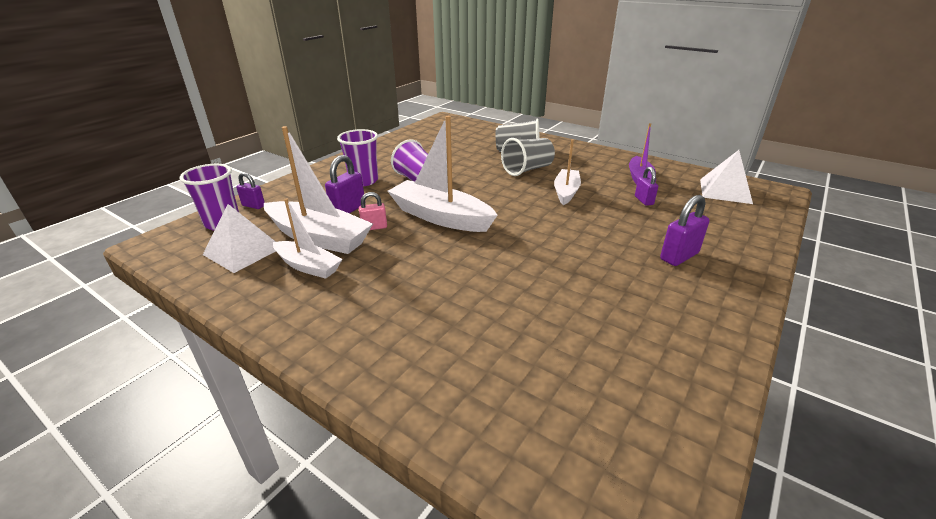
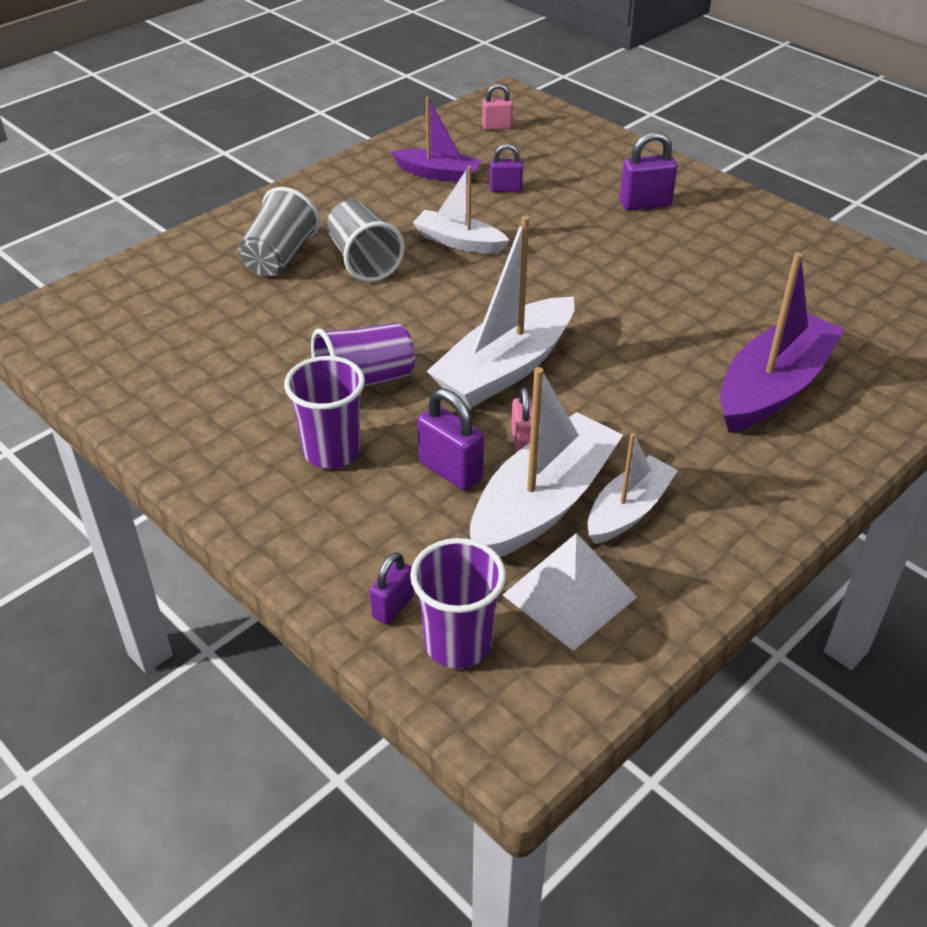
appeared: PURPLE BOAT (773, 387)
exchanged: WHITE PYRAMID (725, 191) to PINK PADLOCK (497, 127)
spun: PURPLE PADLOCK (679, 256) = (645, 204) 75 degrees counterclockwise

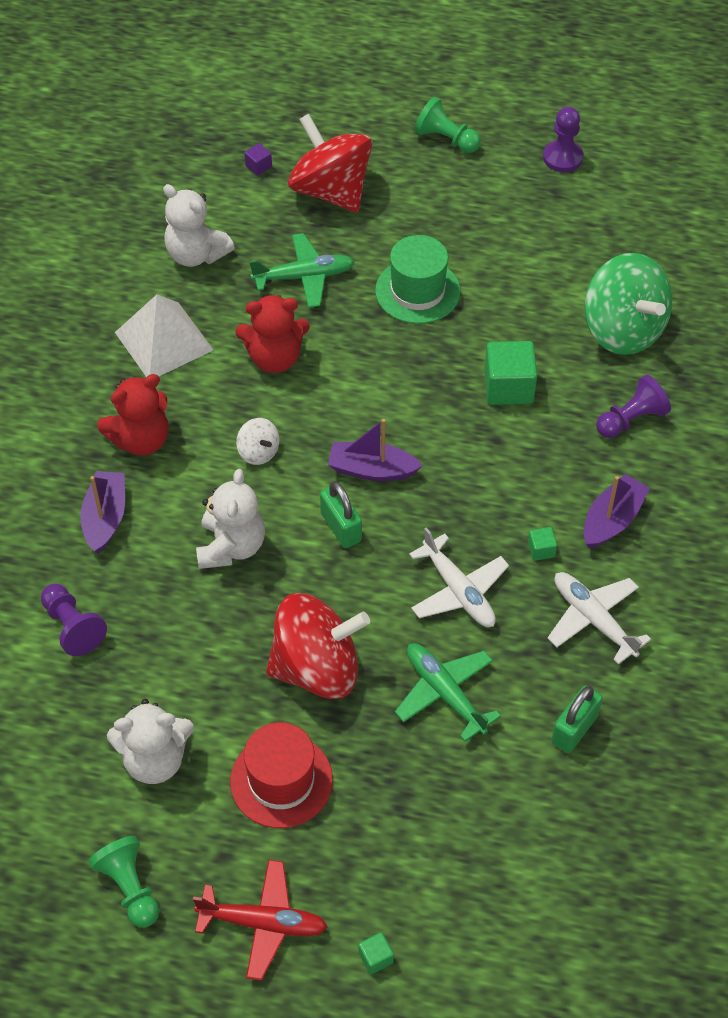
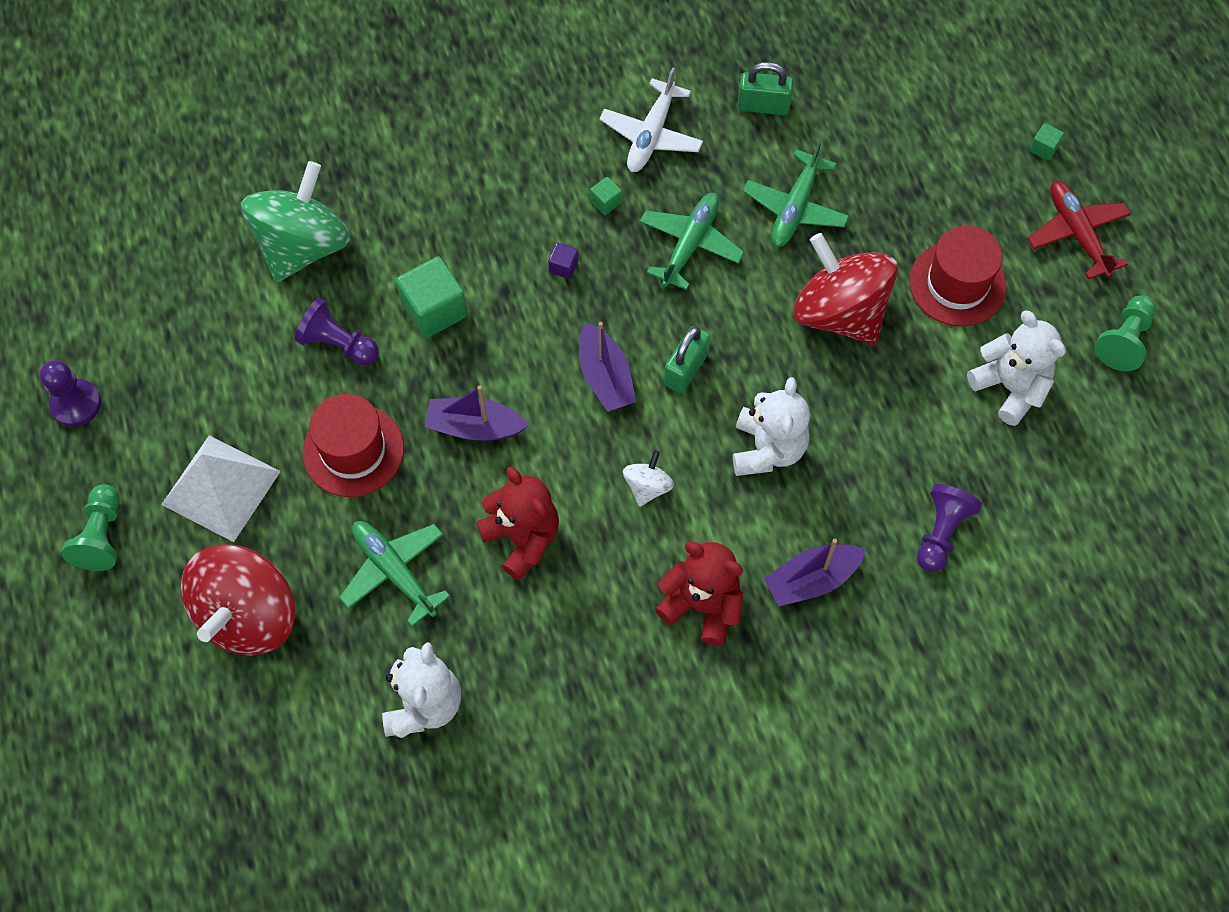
relocated: WHITE PYRAMID (163, 341) to (221, 488); PURPLE PAWN (631, 419) to (338, 344); PURPLE BOAT (612, 520) to (475, 427); PURPLE CUBE (258, 166) to (563, 266)
colour: GREEN HAT (417, 291) to RED HAT (353, 450); WHITE PLANE (458, 591) to GREEN PLANE (690, 244)
spun: WHITE TEDDY BEAR (231, 546) = (767, 449) 120 degrees clockwise

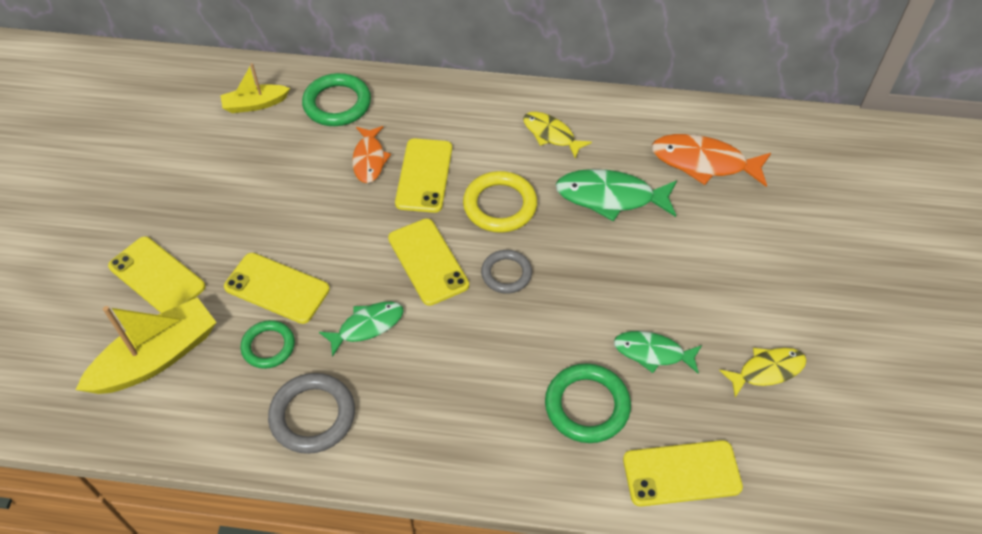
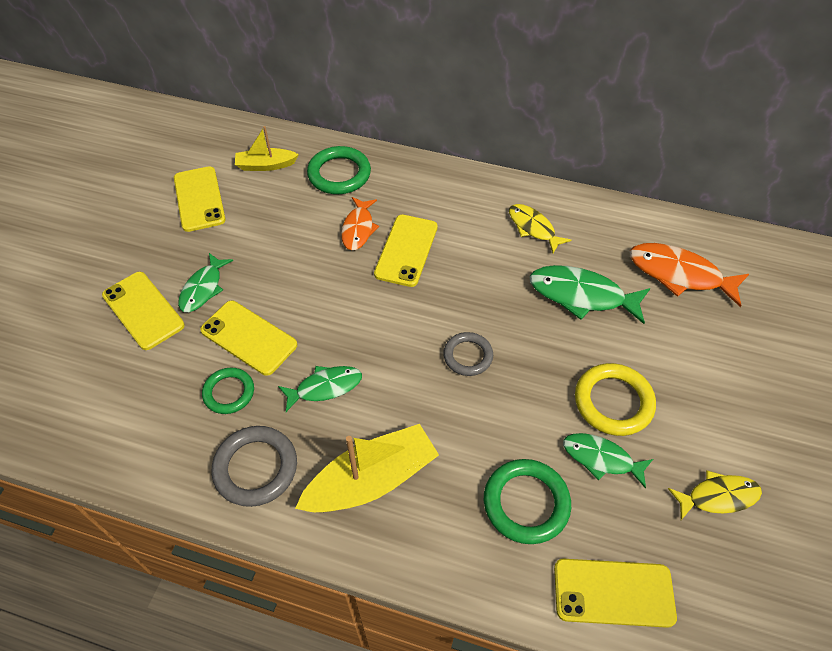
appeared: GREEN FISH (203, 288)
relocated: YELLOW PHONE (428, 261) to (199, 199); YELLOW BOAT (157, 357) to (371, 480); YELLOW RING (500, 205) to (613, 402)

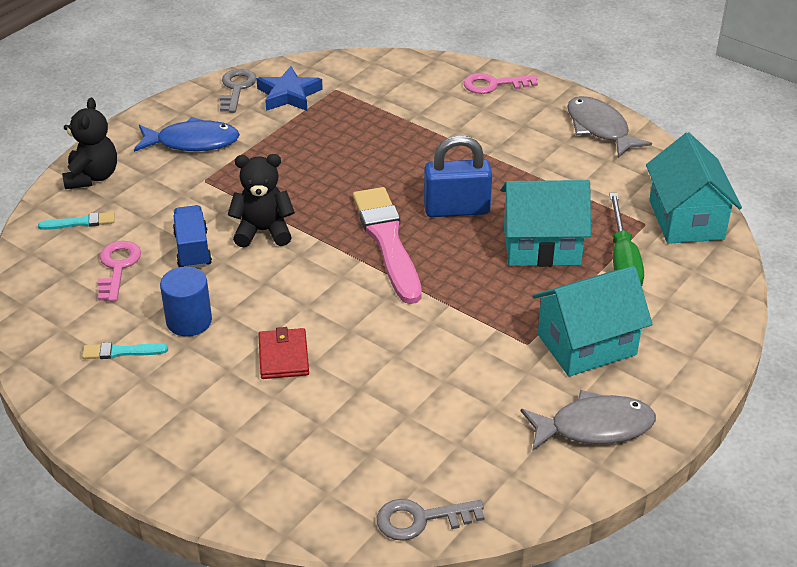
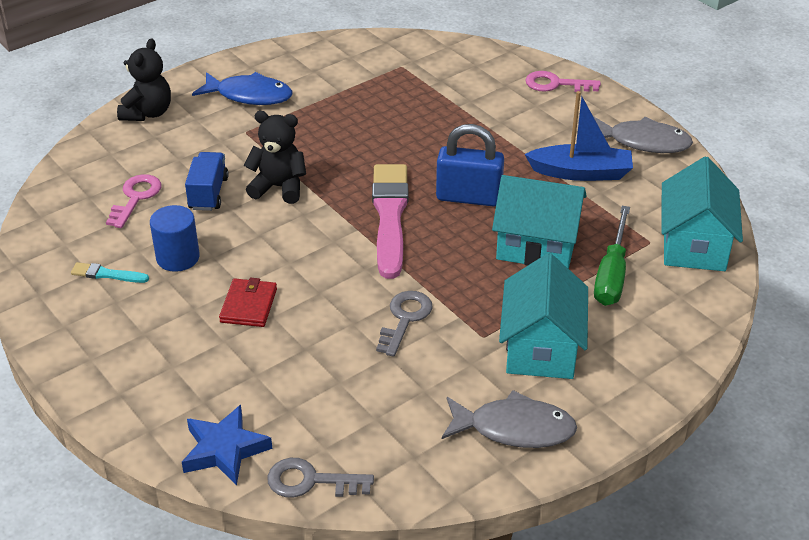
missing: TURQUOISE BRUSH (80, 222)
appeared: BLUE BOAT (581, 172)
relocated: BLUE STAR (289, 95) to (224, 449); GREY KEY (236, 88) to (405, 319)
spun: TURQUOISE HOUSE (586, 344) = (541, 348) 75 degrees counterclockwise; GREY FISH (599, 128) = (643, 142) 120 degrees clockwise

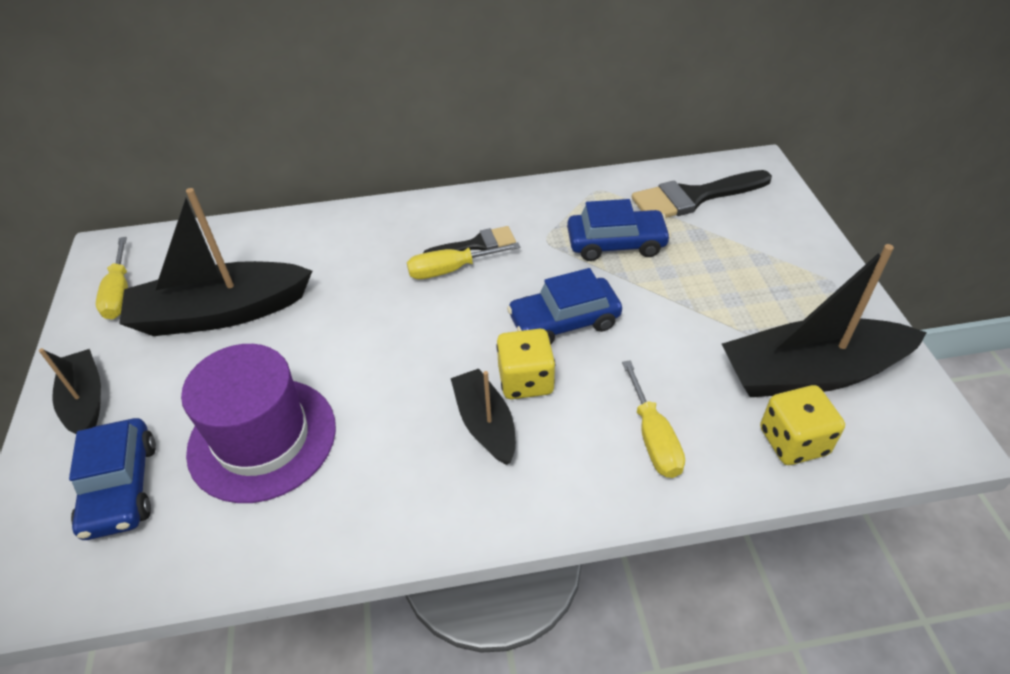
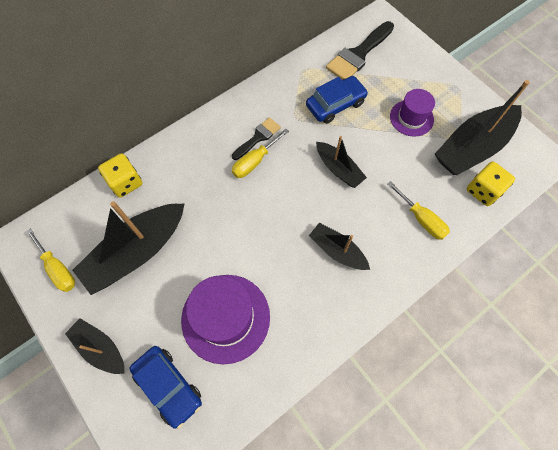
appeared: PURPLE HAT (411, 118)
relocated: YELLOW DICE (525, 380) to (125, 182)
exchanged: BLUE CAR (564, 321) to BLACK BOAT (338, 169)

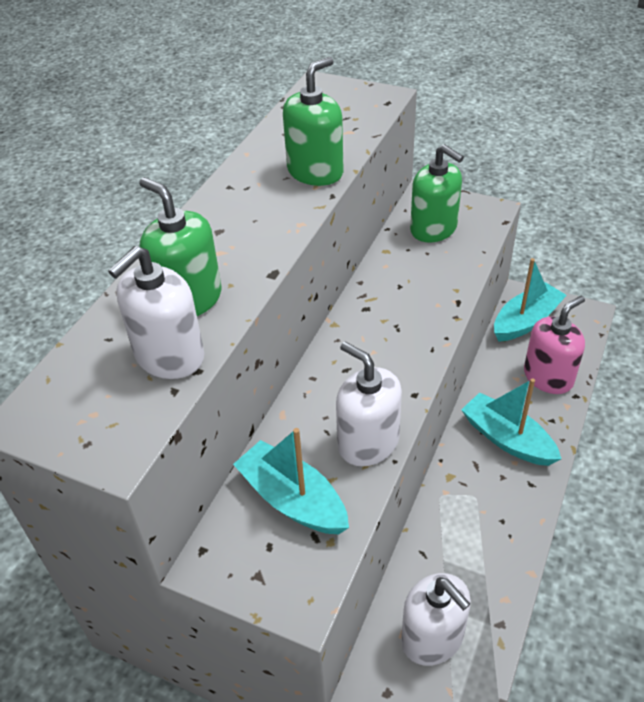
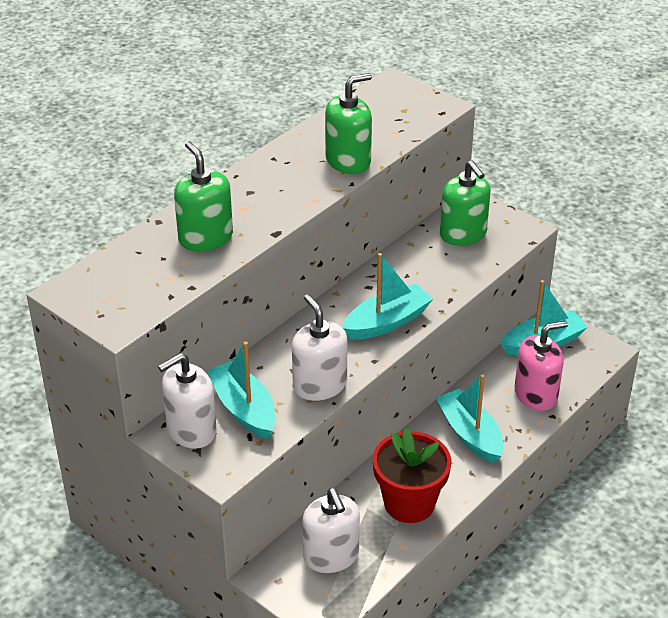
appeared: TURQUOISE BOAT (387, 322); RED FLOWER POT (409, 503)
relocated: WHITE SOAP DISPENSER (169, 356) to (191, 430)

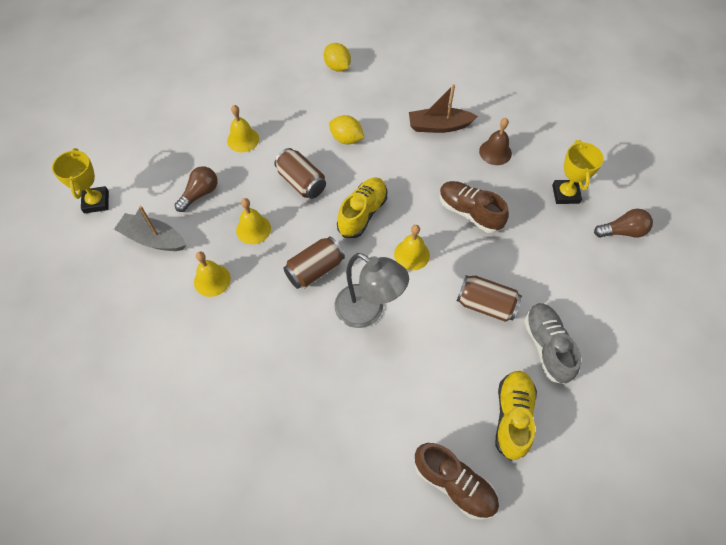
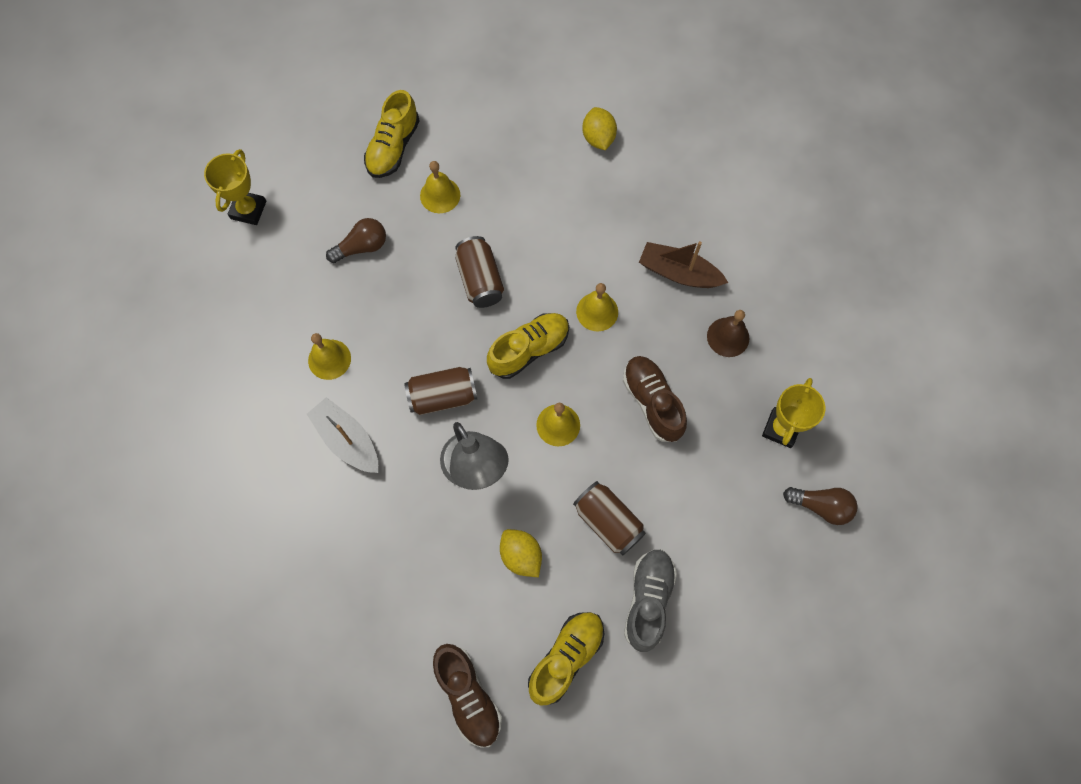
appeared: YELLOW SHOE (393, 147)
relocated: GREY BOAT (153, 239) to (347, 440); YELLOW LEMON (346, 139) to (521, 555); YELLOW BELL (253, 229) to (597, 311)

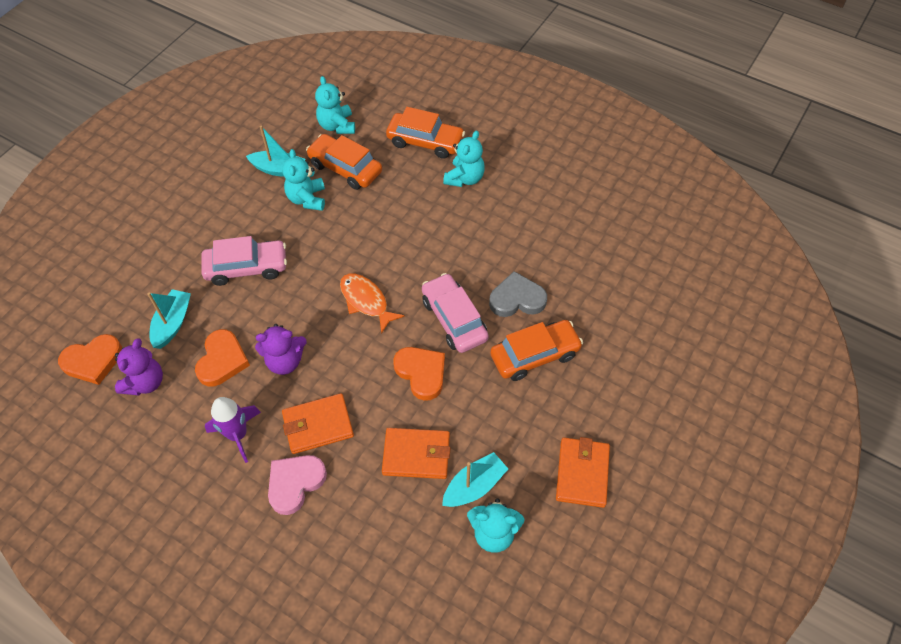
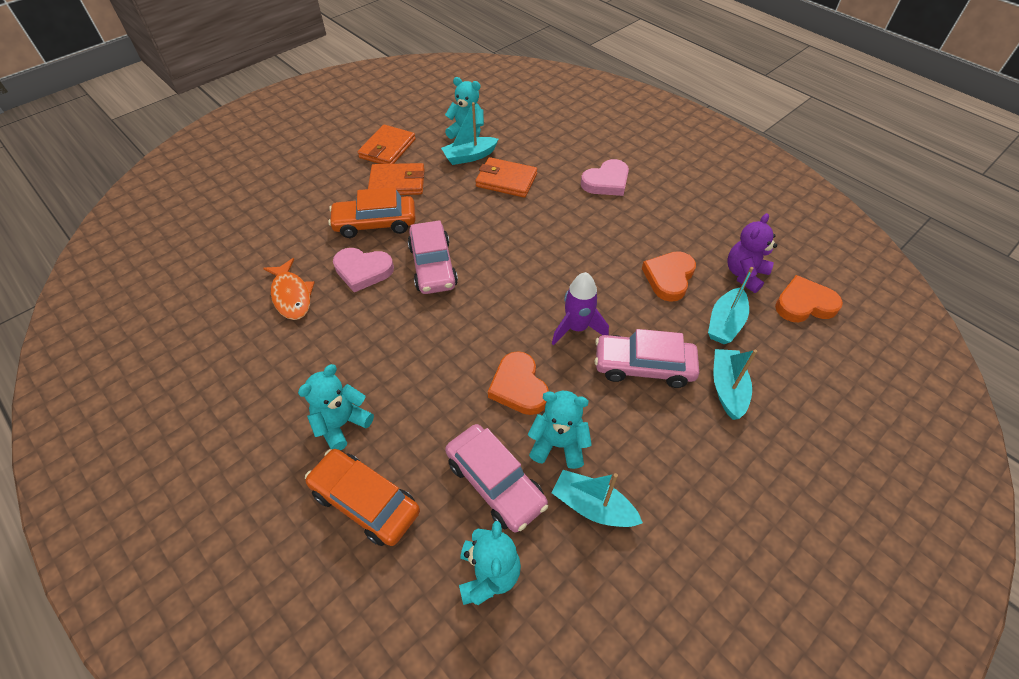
missing: PURPLE TEDDY BEAR (285, 361)
appeared: TURQUOISE BOAT (727, 388)
relocated: ORANGE FISH (366, 301) to (292, 296); ORANGE WALLET (318, 425) to (397, 182); ORANGE HEART (421, 373) to (519, 387); PURPLE ROCKET (238, 434) to (577, 328)
colour: GREY HEART (517, 299) to PINK HEART (363, 271); ORANGE CAR (345, 168) to PINK CAR (495, 483)
spun: TURQUOISE TEDDY BEAR (307, 199) = (558, 444) 90 degrees counterclockwise

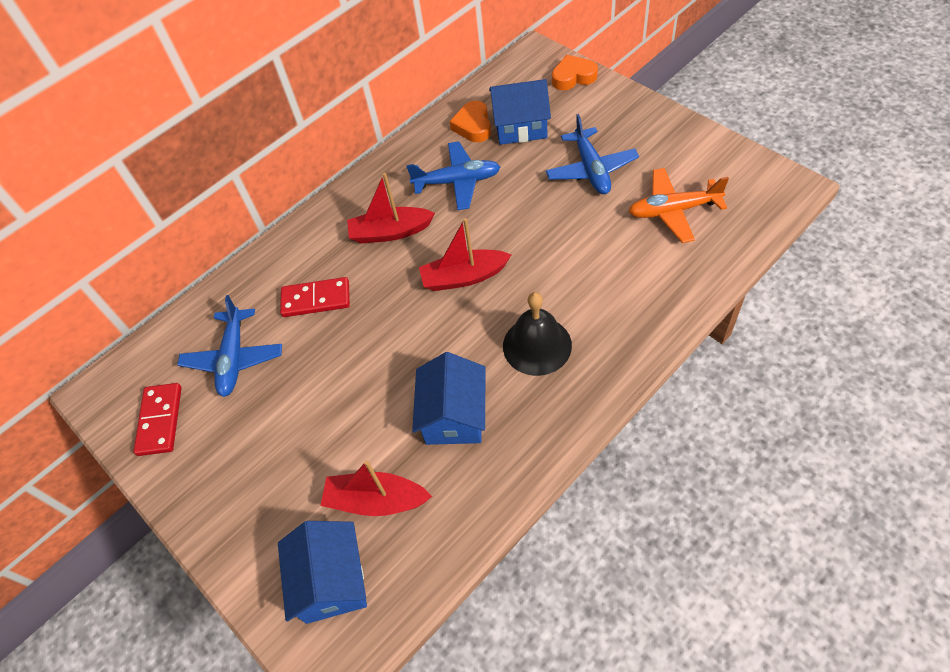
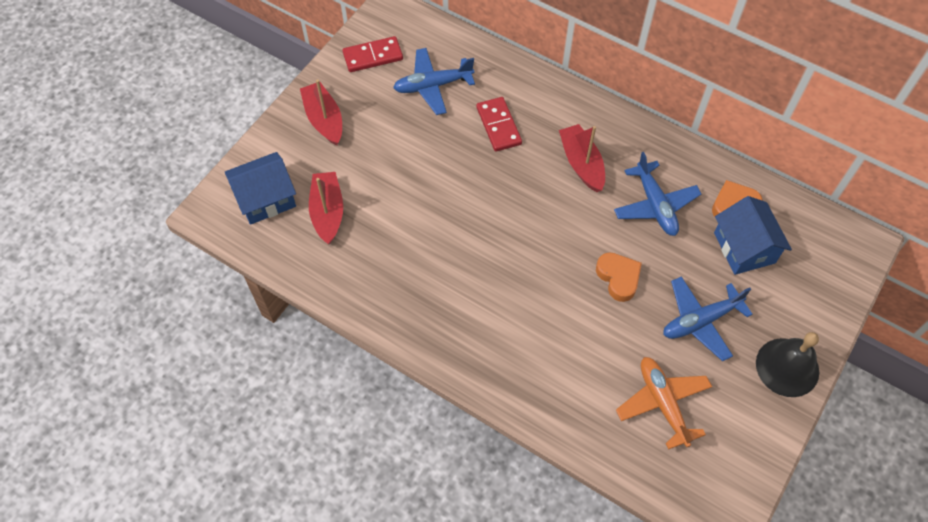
missing: BLUE HOUSE (454, 416)
relocated: RED BOAT (464, 277) to (324, 119); ORANGE HEART (573, 77) to (618, 278); BLACK BELL (537, 345) to (787, 367)

